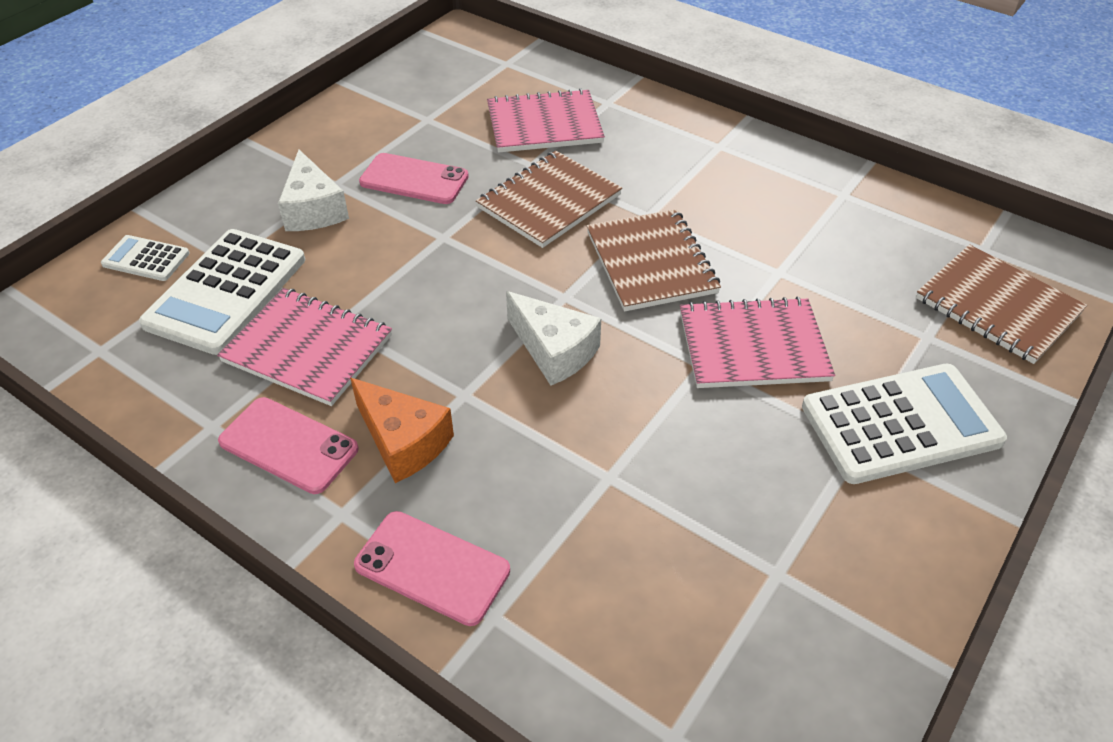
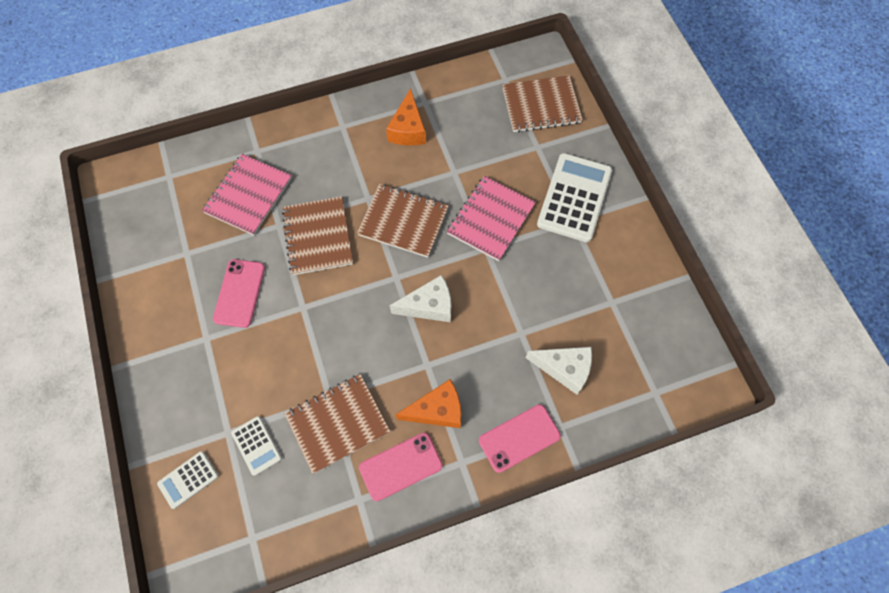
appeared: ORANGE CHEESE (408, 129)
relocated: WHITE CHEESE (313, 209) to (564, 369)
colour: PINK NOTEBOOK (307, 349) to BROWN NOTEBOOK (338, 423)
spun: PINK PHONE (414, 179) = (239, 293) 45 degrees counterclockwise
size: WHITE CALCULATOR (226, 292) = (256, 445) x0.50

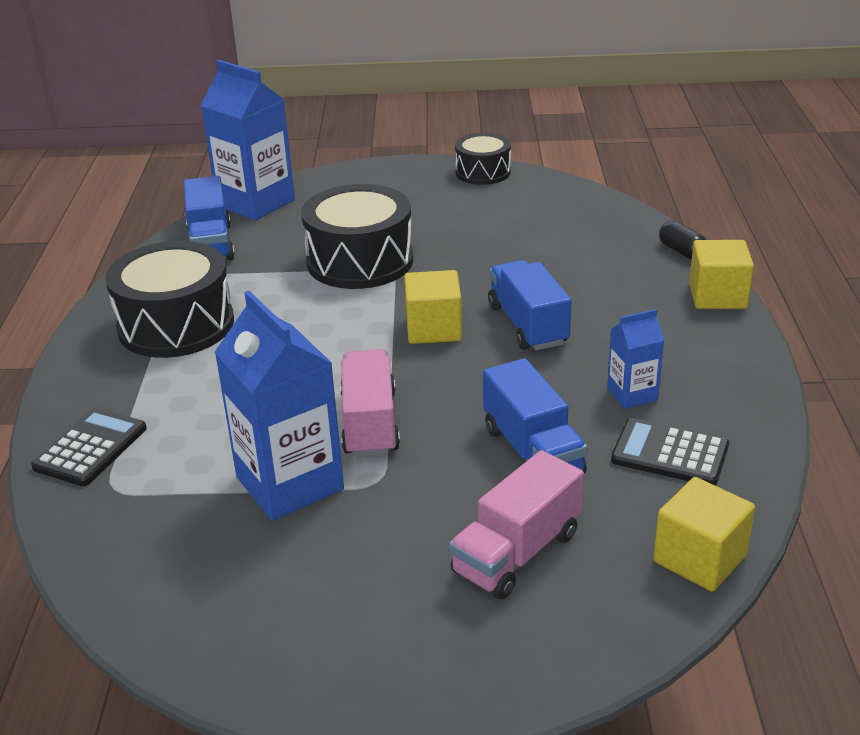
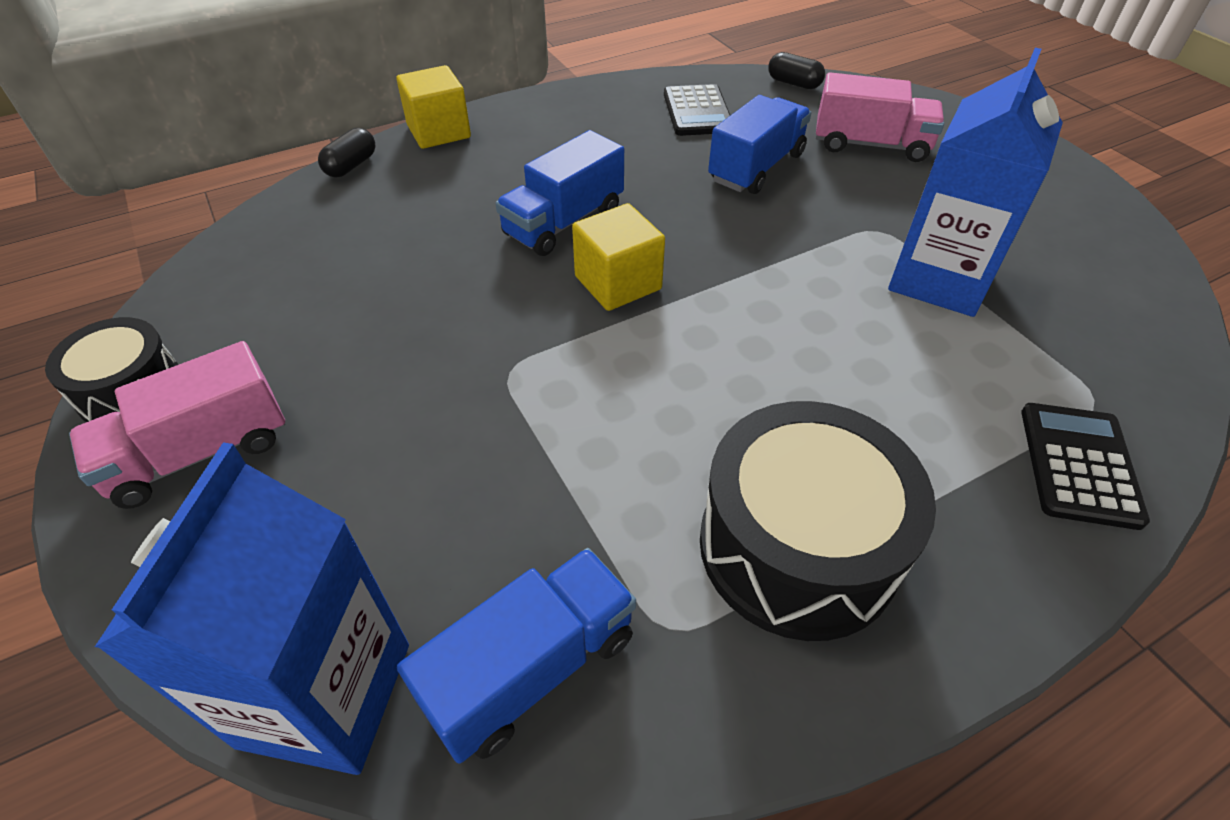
missing: BLACK DRUM (360, 261); BLUE CARTON (632, 394)
relocated: PINK TRUCK (370, 423) to (200, 452)
exchanged: YELLOW CUBE (699, 559) to BLACK CAPSULE (793, 83)
spun: BLACK CALCULATOR (90, 448) = (1079, 465) 105 degrees clockwise

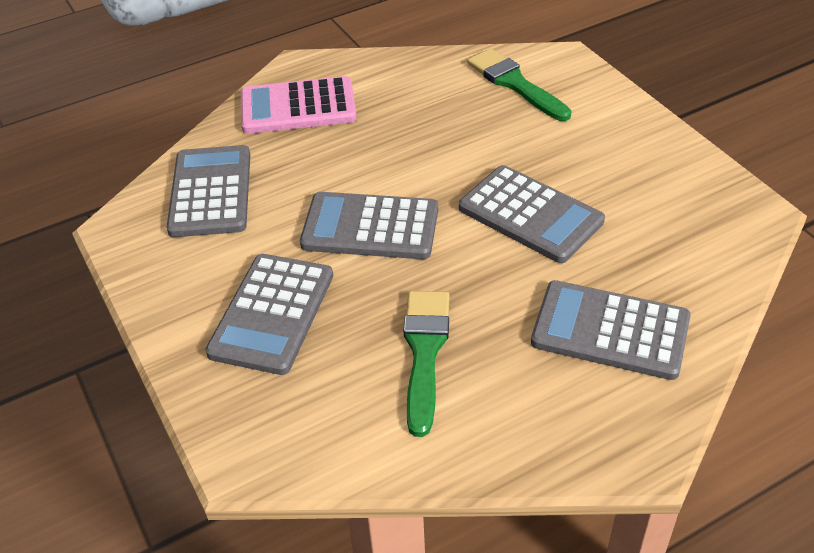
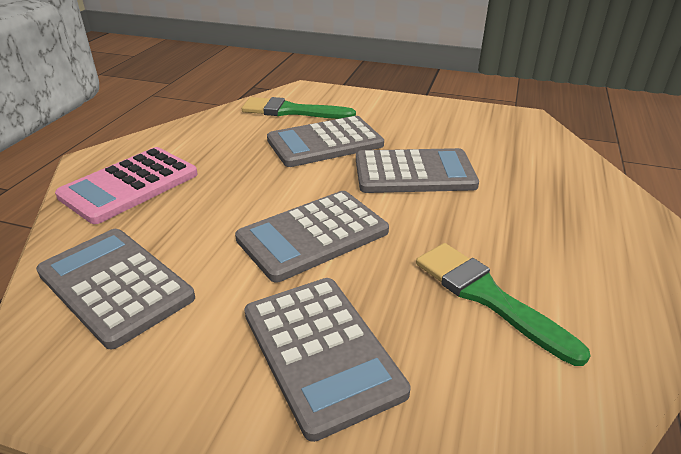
relocated: GREY CALCULATOR (610, 330) to (325, 143)

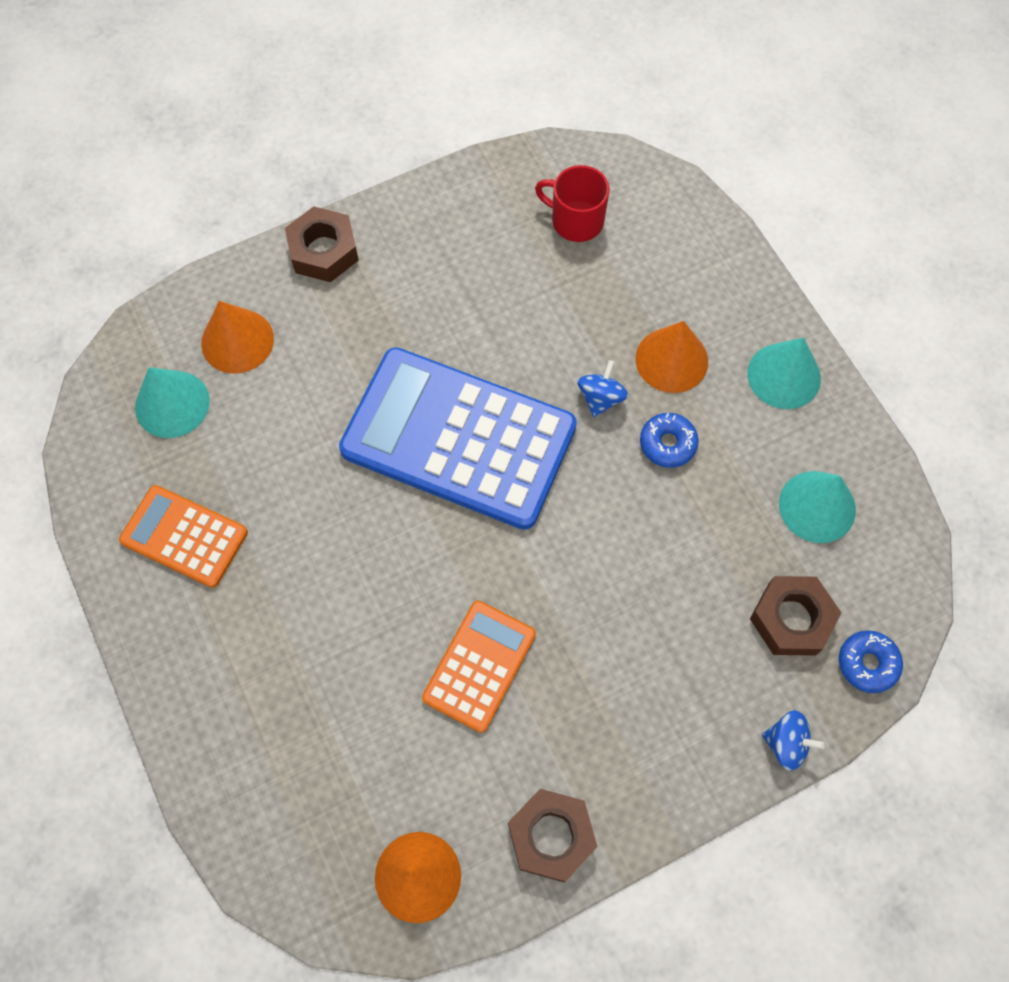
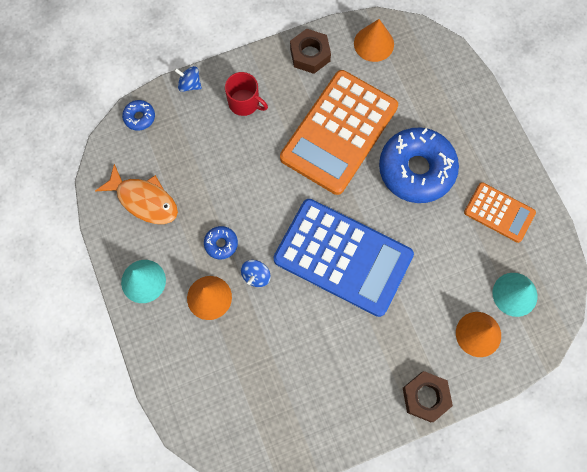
missing: BROWN NUT (791, 619)
appeared: BLUE DONUT (416, 169)
relocated: RED MUG (576, 220) to (244, 103)
exchanged: TURQUOISE CONE (817, 506) to ORANGE FISH (144, 200)
size: ORANGE CALCULATOR (479, 666) = (339, 132) x1.94

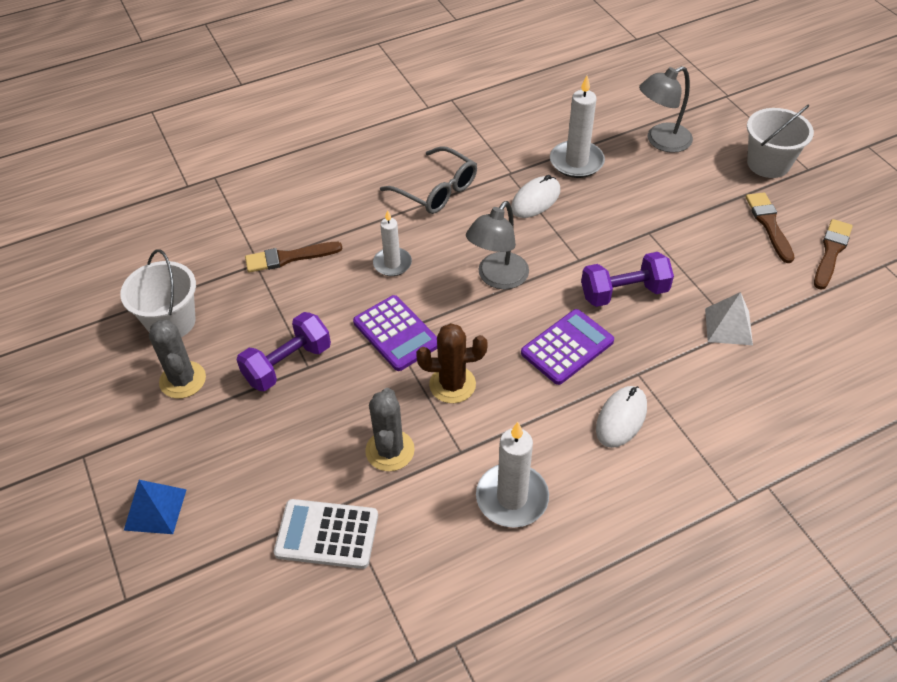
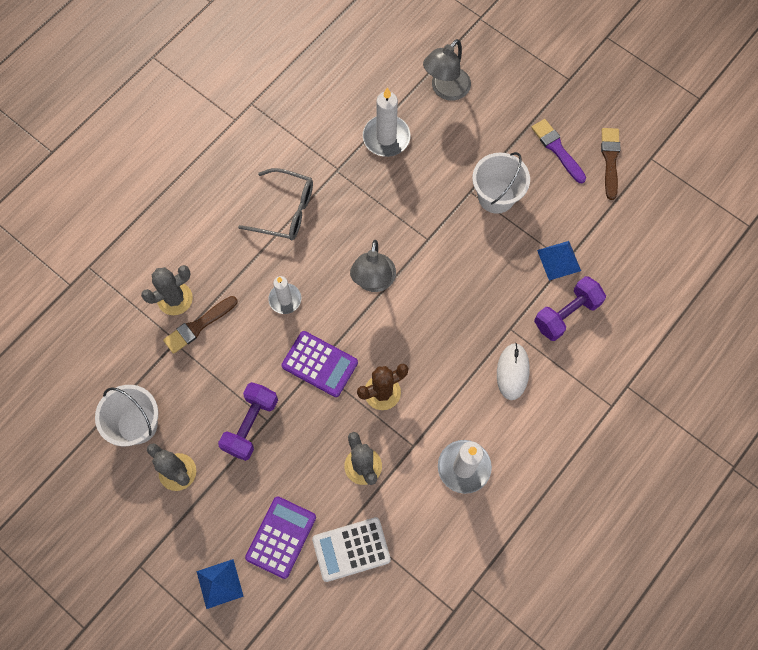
missing: WHITE MOUSE (535, 200)
appeared: GREY CACTUS (175, 299)
relocated: PURPLE CALCULATOR (567, 347) to (281, 537); WHITE BUCKET (768, 164) to (496, 196); PURPLE DUMBBELL (624, 293) to (566, 314)
colour: BROWN BRUSH (769, 224) to PURPLE BRUSH (557, 149); WHITE PYRAMID (728, 326) to BLUE PYRAMID (559, 260)

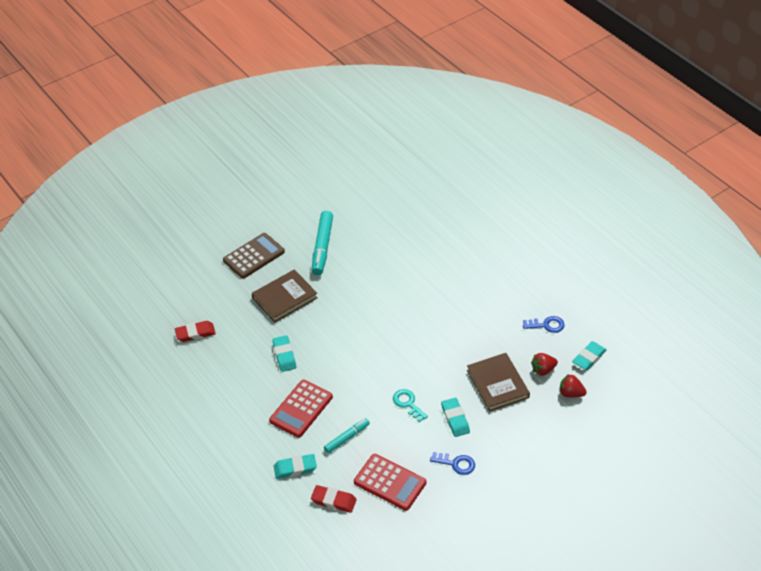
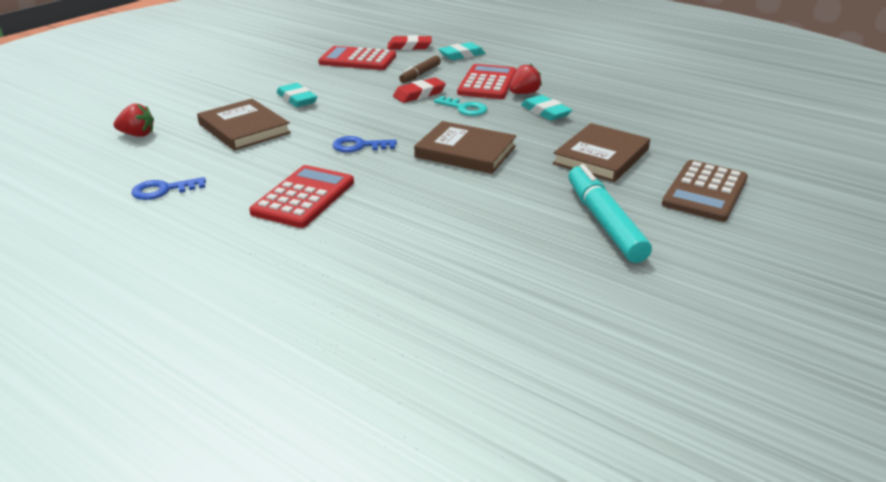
missing: TURQUOISE ERASER (589, 358)
appeared: RED CALCULATOR (304, 197); BROWN BOOK (465, 152)
relocated: BLUE KEY (456, 464) to (359, 146); RED ERASER (195, 333) to (419, 94); TURQUOISE KEY (408, 403) to (464, 108); RED STRAWBERRY (543, 370) to (524, 93)
colour: TURQUOISE MARKER (347, 438) to BROWN MARKER (420, 74)

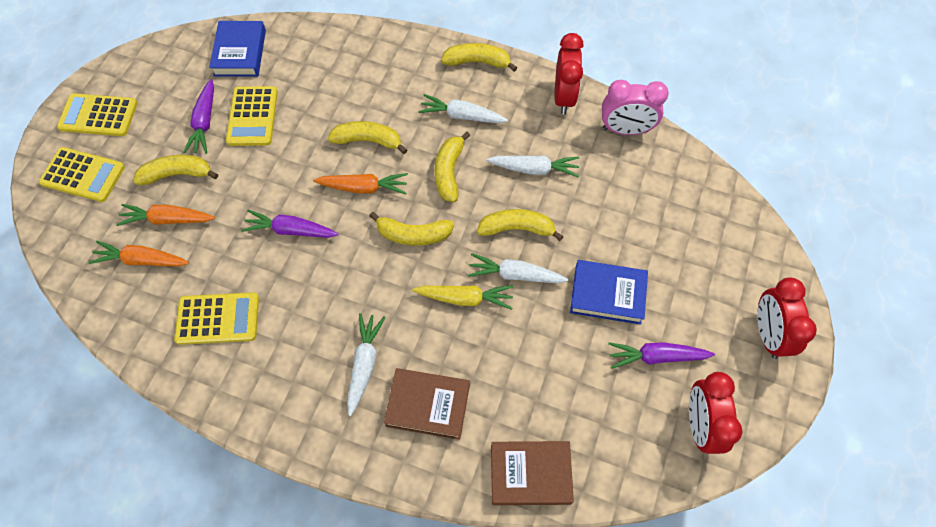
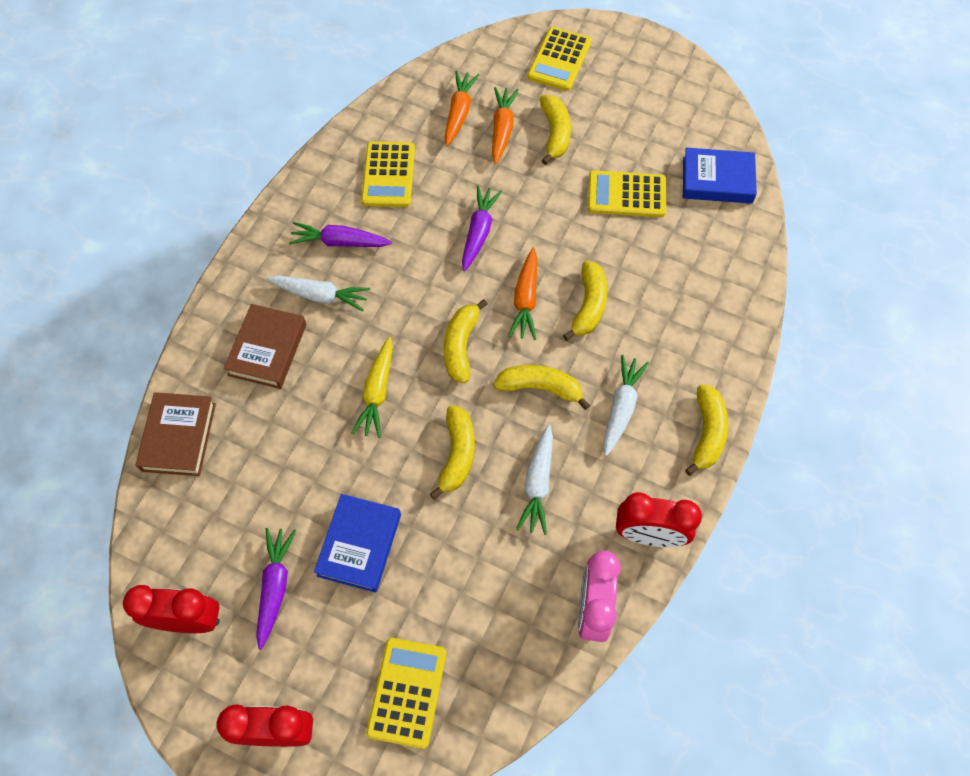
missing: WHITE CARROT (515, 275)
relocated: PURPLE CARROT (205, 122) to (340, 242); YELLOW CALCULATOR (98, 115) to (407, 692)

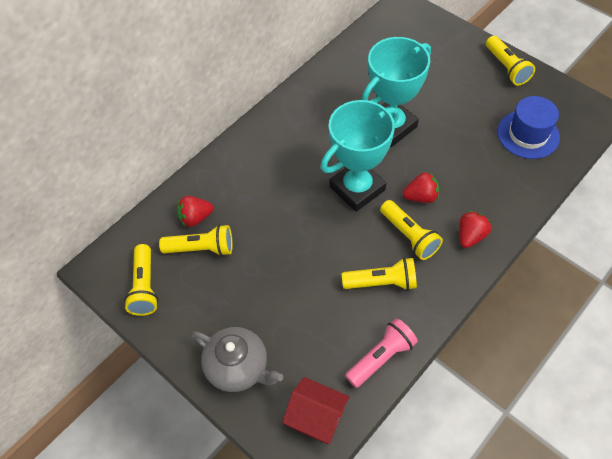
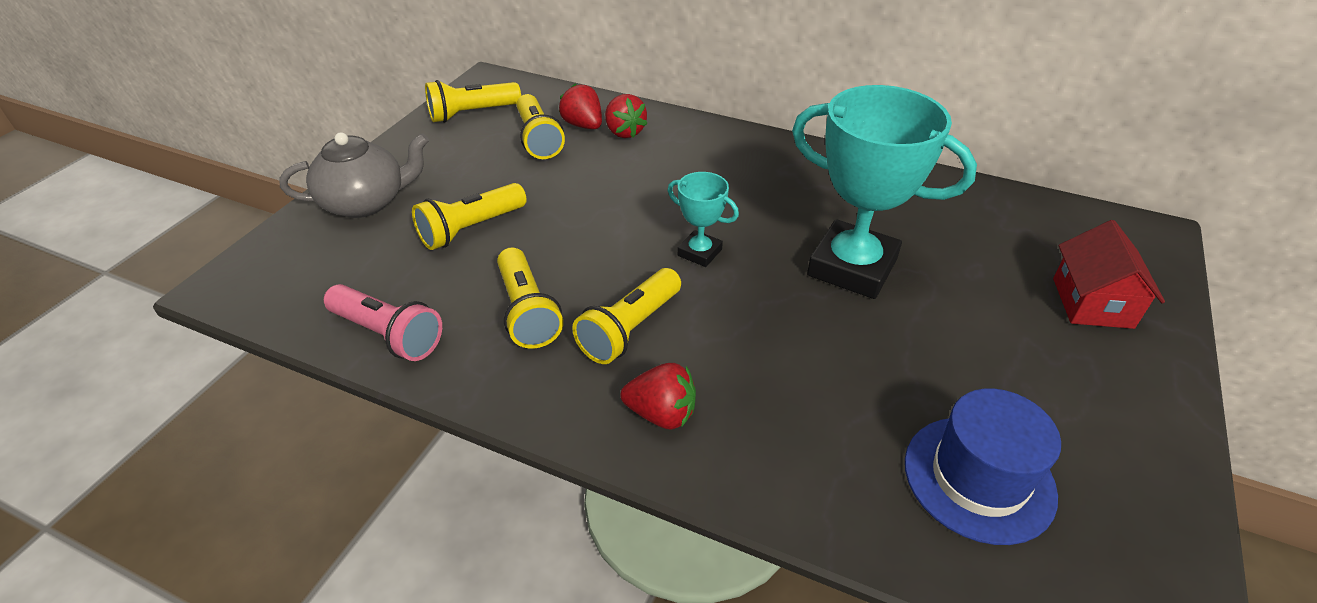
relocated: YELLOW FLASHLIGHT (506, 68) to (471, 229); RED STRAWBERRY (421, 197) to (624, 132); RED HOUSE (316, 417) to (1092, 302)
spun: GREY TEAPOT (238, 367) = (366, 202) 120 degrees counterclockwise
size: TURQUOISE TROPHY (357, 188) = (699, 252) x0.48

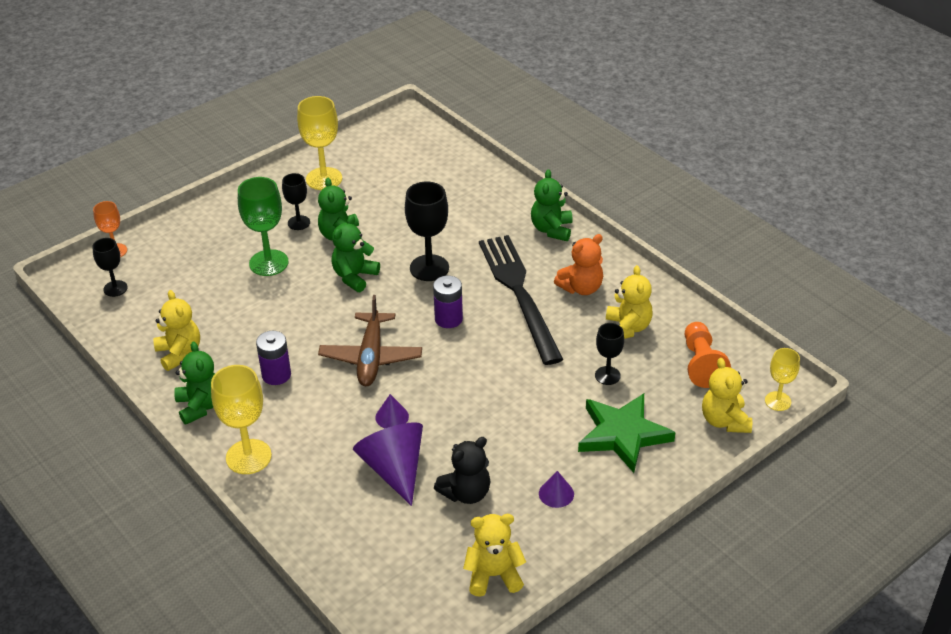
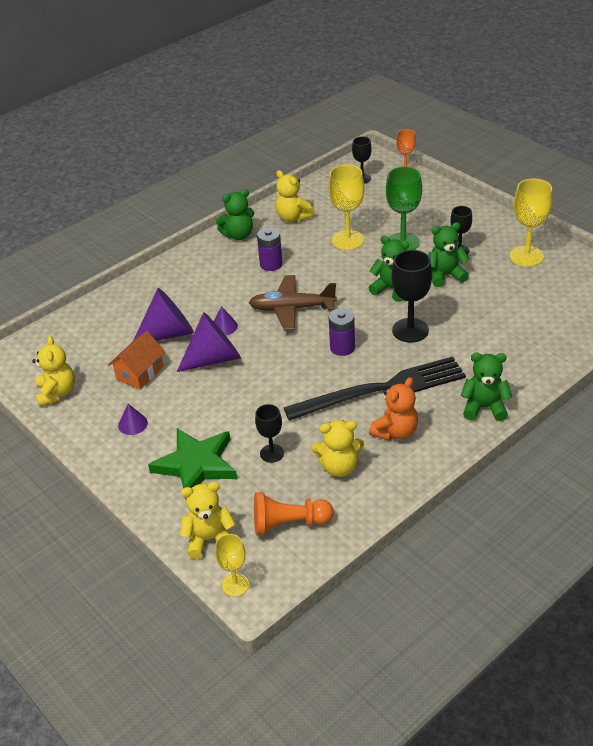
appeared: PURPLE CONE (214, 358)
relocated: YELLOW GOBLET (248, 457) to (347, 240)
exchanged: BLACK TEDDY BEAR (466, 493) to ORANGE HOUSE (140, 373)
spun: YELLOW TEDDY BEAR (179, 353) = (293, 217) 75 degrees clockwise; ORANGE TEDDY BEAR (581, 288) = (395, 432) 105 degrees counterclockwise

